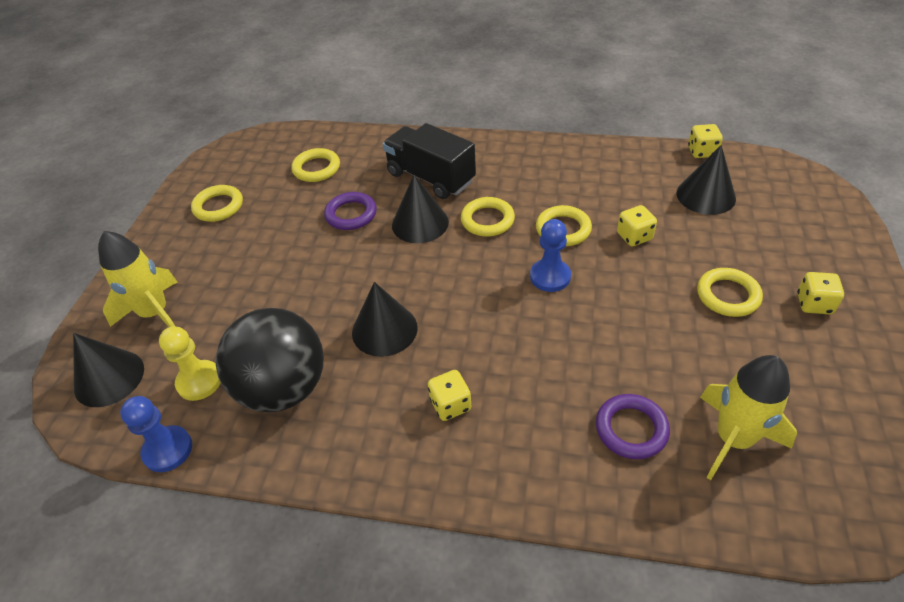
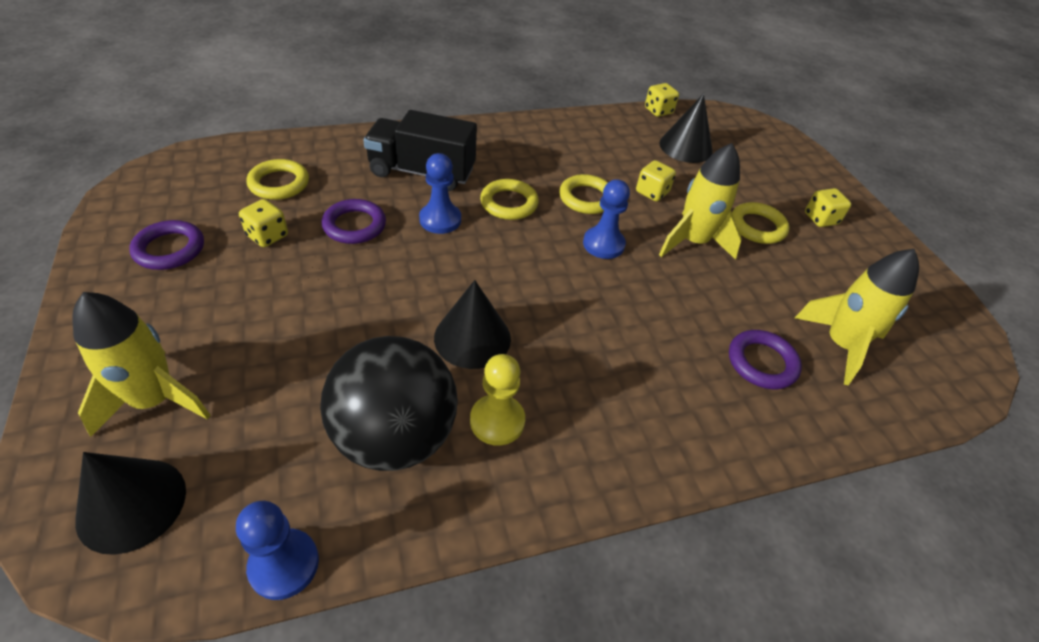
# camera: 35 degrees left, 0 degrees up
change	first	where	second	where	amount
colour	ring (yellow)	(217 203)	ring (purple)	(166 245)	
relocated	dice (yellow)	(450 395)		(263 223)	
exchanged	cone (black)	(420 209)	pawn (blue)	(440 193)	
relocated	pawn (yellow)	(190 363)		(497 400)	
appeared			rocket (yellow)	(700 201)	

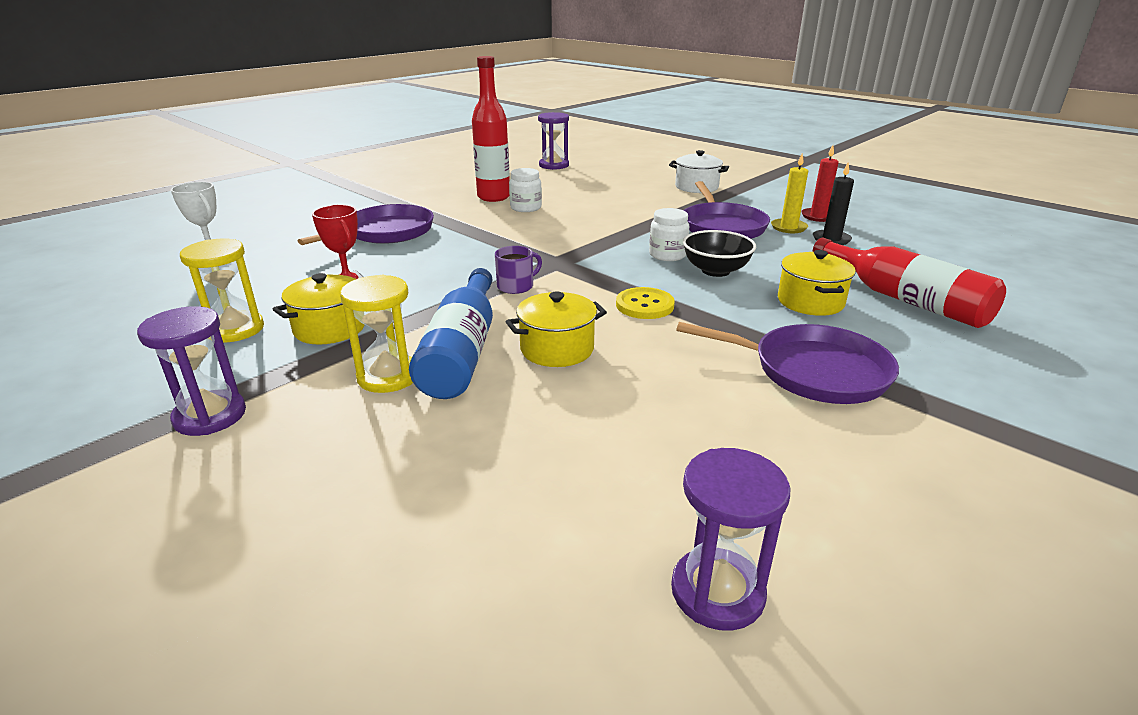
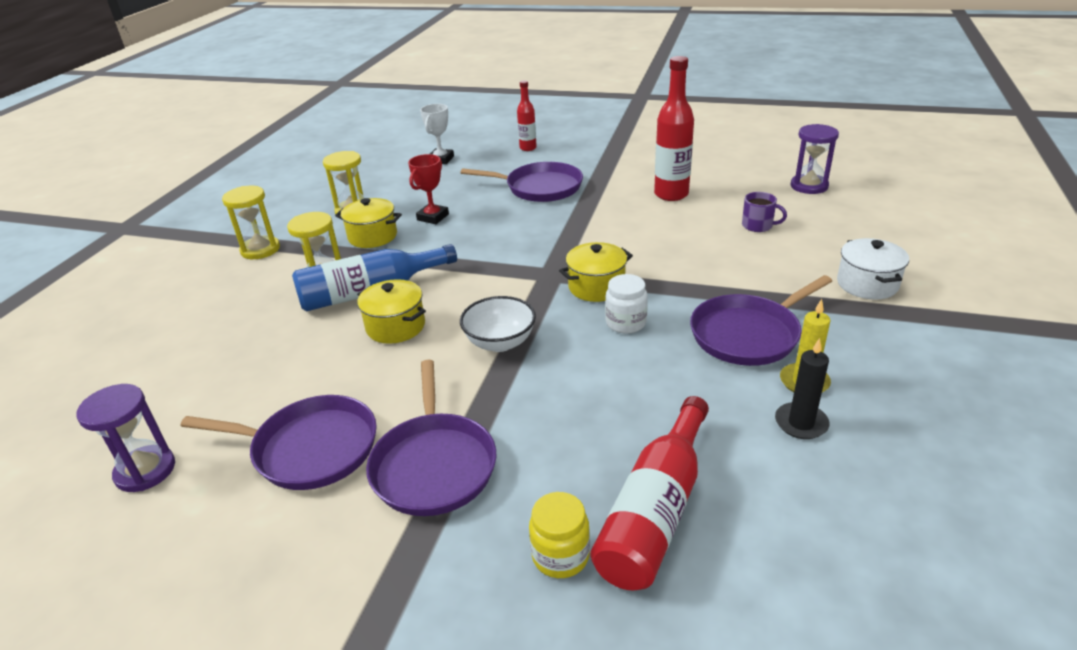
# camera: 65 degrees right, 5 degrees up
change	first	where	second	where	amount
appeared			pan (purple)	(279 442)	
colour	hourglass (purple)	(191 371)	hourglass (yellow)	(251 222)	
exchanged	button (yellow)	(645 303)	bowl (white)	(498 324)	
appeared			bottle (red)	(527 115)	
appeared			jar (yellow)	(559 535)	
relocated	pot (yellow)	(817 283)		(596 272)	
relocated	mug (purple)	(518 270)		(764 212)	
missing	jar (white)	(525 190)			
missing	bowl (black)	(719 253)			
missing	candle (red)	(820 183)			

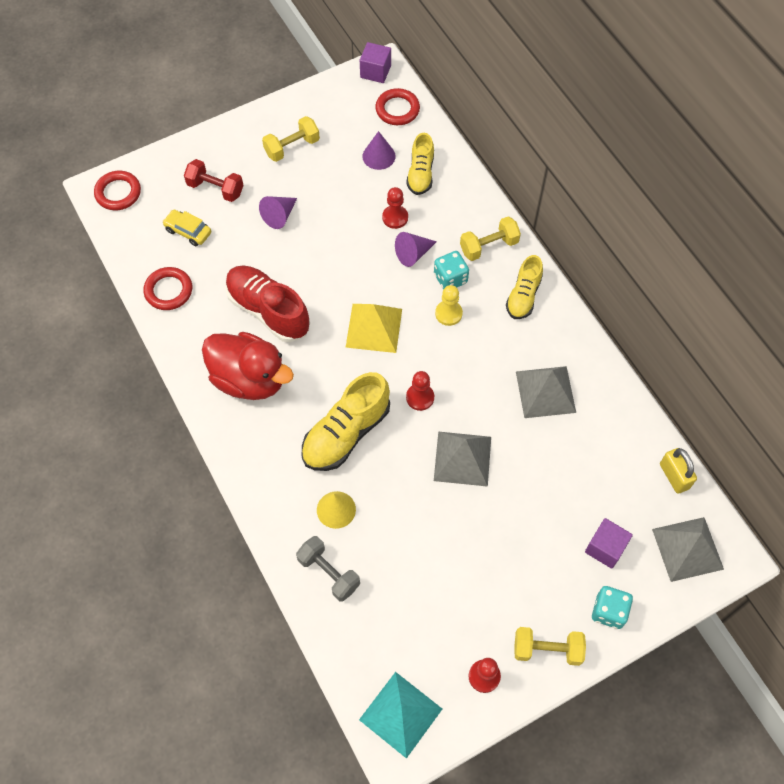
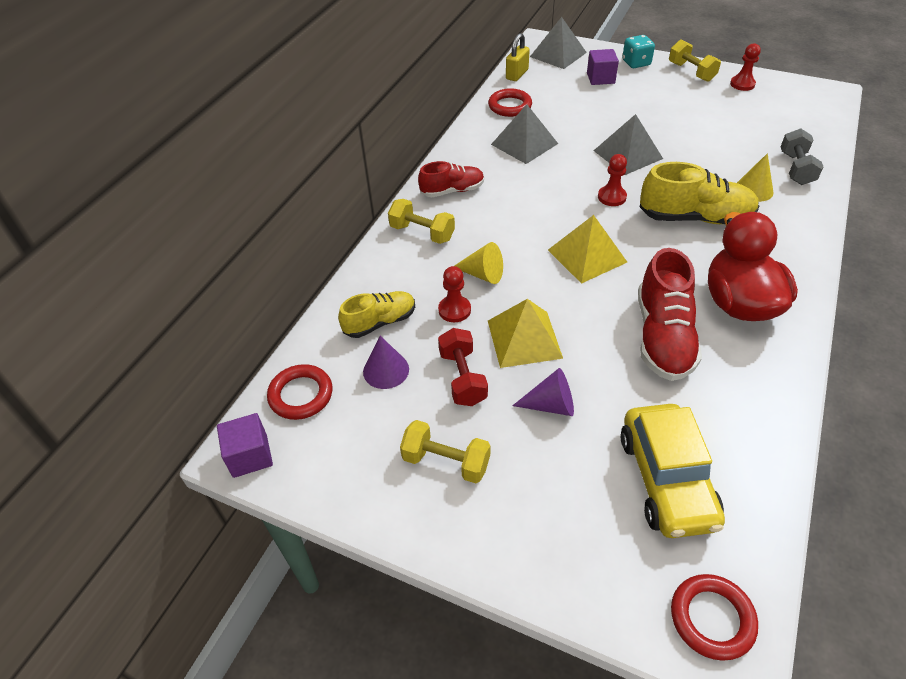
# camera: 125 degrees left, 15 degrees down
change	first	where	second	where	amount
colour	shoe (yellow)	(524 287)	shoe (red)	(451 179)	
relocated	dumbbell (red)	(214 180)		(463 367)	
colour	cone (purple)	(416 249)	cone (yellow)	(478 263)	
relocated	ring (red)	(168 288)		(510 102)	
appeared			pyramid (yellow)	(525 333)	
size	car (yellow)	(186 228)		(673 471)	x1.90
missing	pyramid (turquoise)	(400 715)			
missing	dice (turquoise)	(451 270)			
missing	pawn (yellow)	(449 305)			

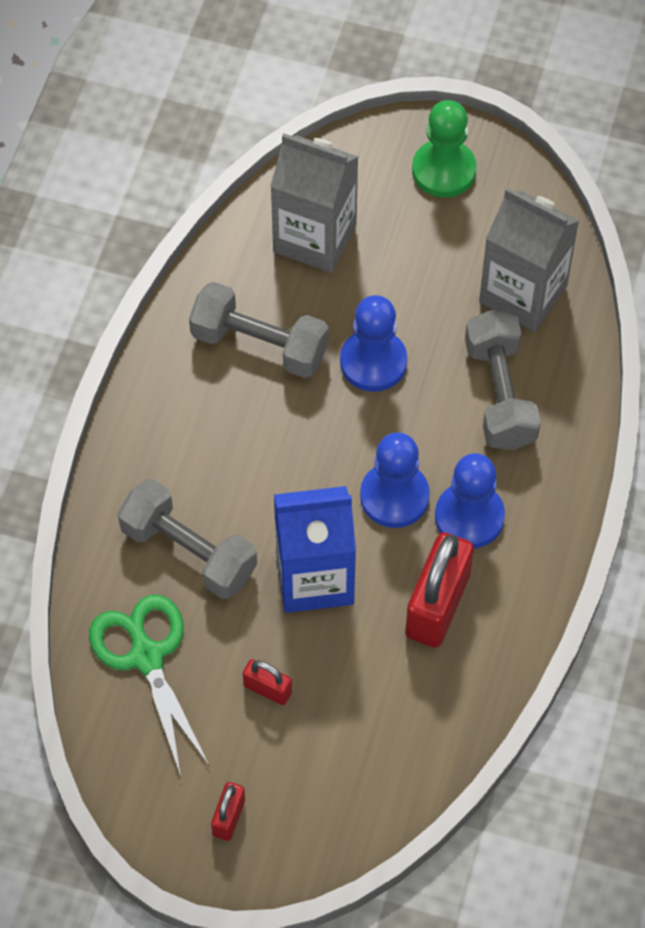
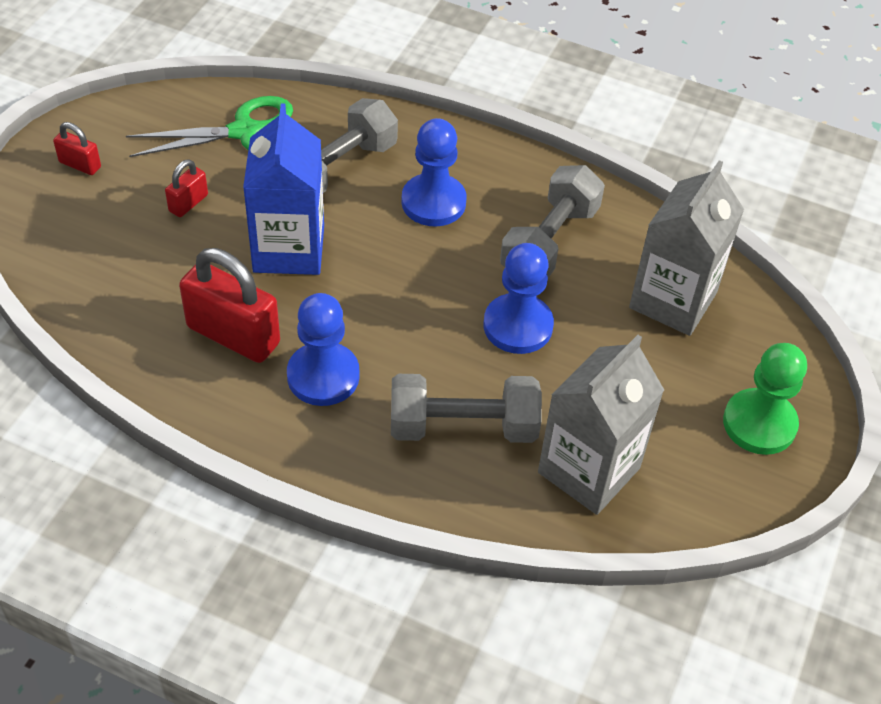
# camera: 95 degrees right, 10 degrees down
change	first	where	second	where	amount
relocated	pawn (blue)	(395 480)		(434 172)	

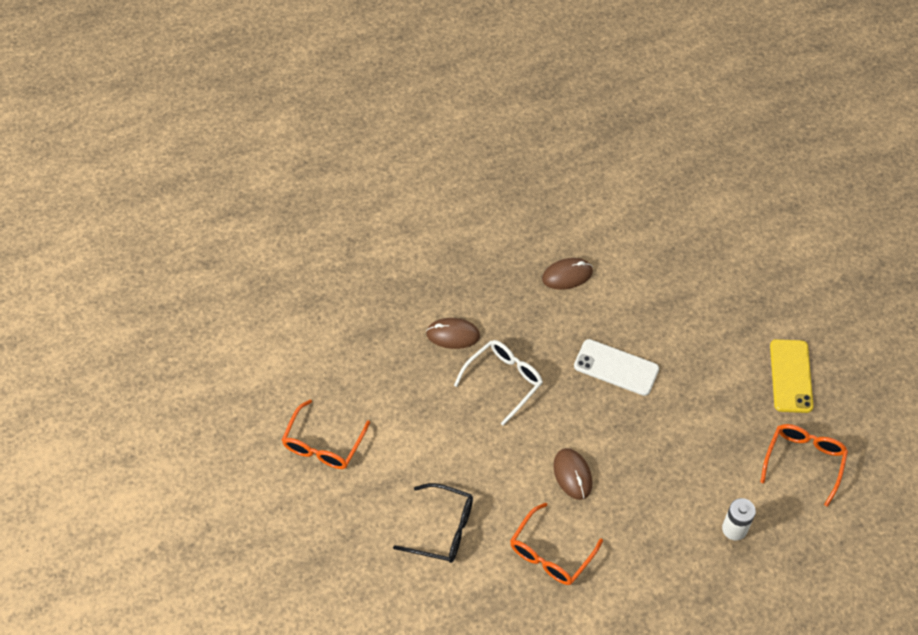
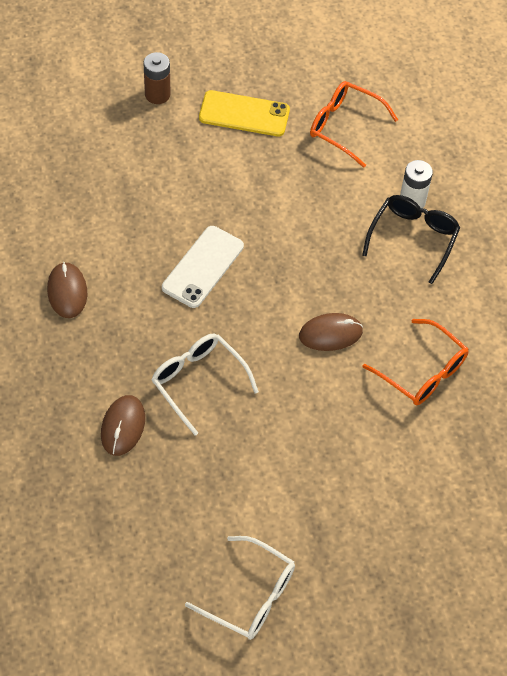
# camera: 85 degrees left, 0 degrees up
change	first	where	second	where	amount
appeared			battery (brown)	(157 78)	
colour	glasses (orange)	(326 434)	glasses (white)	(240 588)	
relocated	glasses (black)	(433 523)		(411 239)	

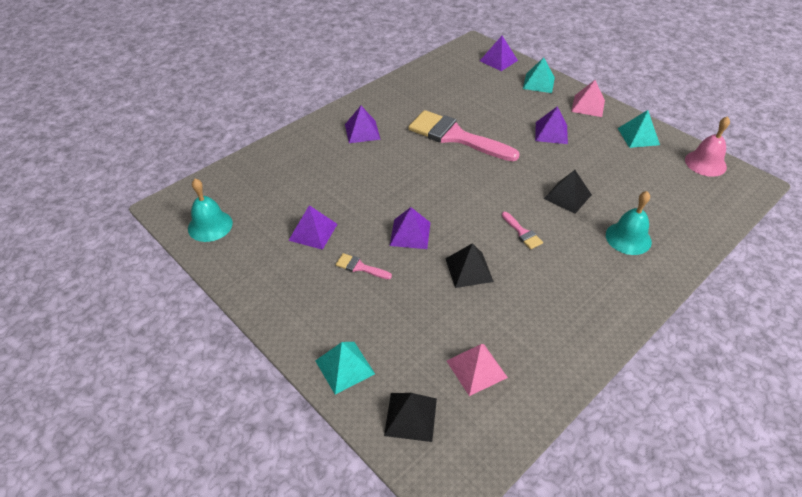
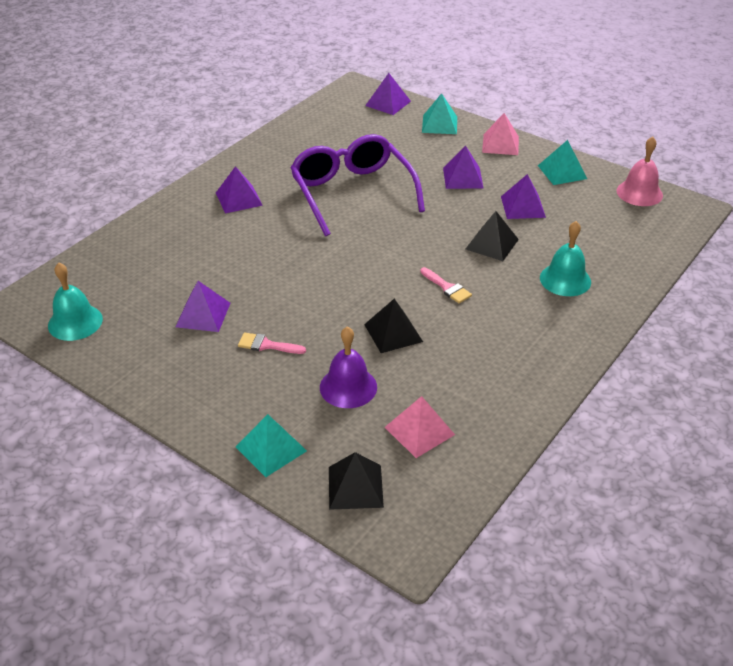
# camera: 10 degrees left, 5 degrees down
change	first	where	second	where	amount
exchanged	brush (pink)	(464 135)	glasses (purple)	(357 185)	
appeared			bell (purple)	(348 367)	
relocated	pyramid (purple)	(410 228)		(523 196)	

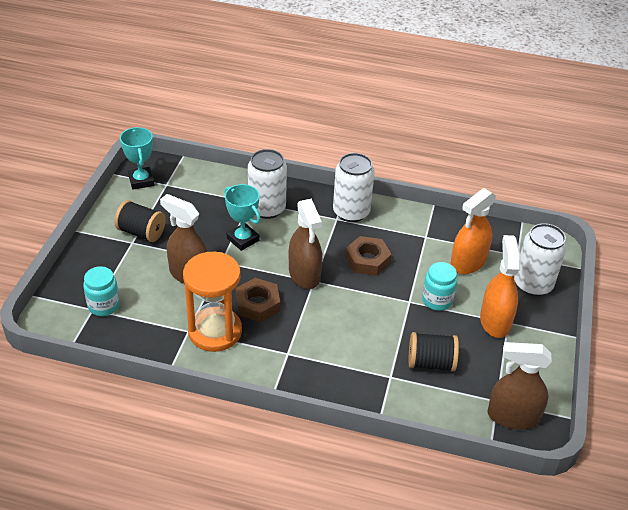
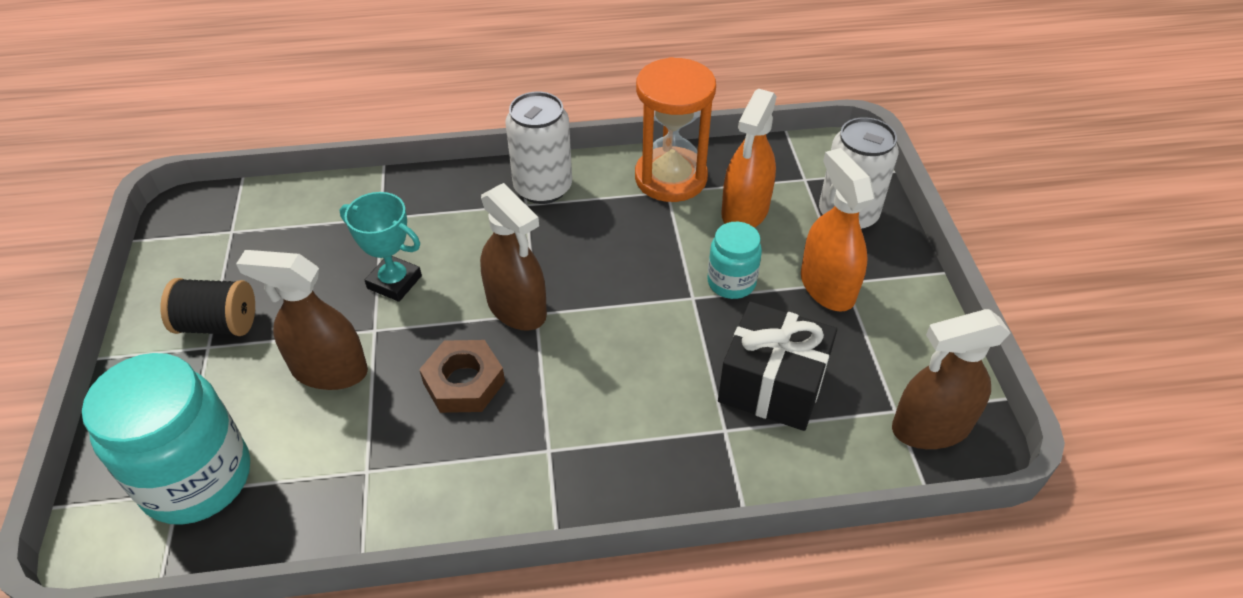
# camera: 20 degrees left, 5 degrees up
change	first	where	second	where	amount
size	jar (turquoise)	(101 291)		(166 439)	x1.89
relocated	hourglass (orange)	(212 302)		(675 129)	
exchanged	spool (black)	(434 352)	gift (black)	(777 366)	
missing	trophy (turquoise)	(137 158)			
missing	can (white)	(267 184)			
missing	nut (brown)	(368 256)			

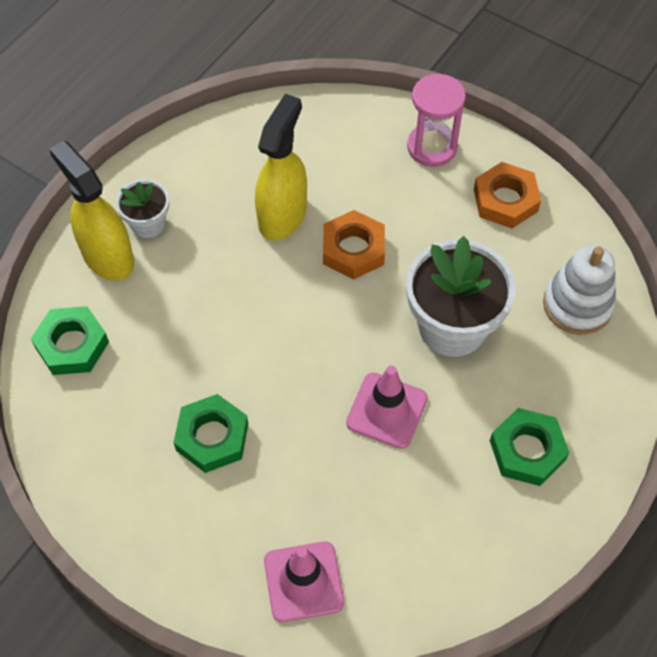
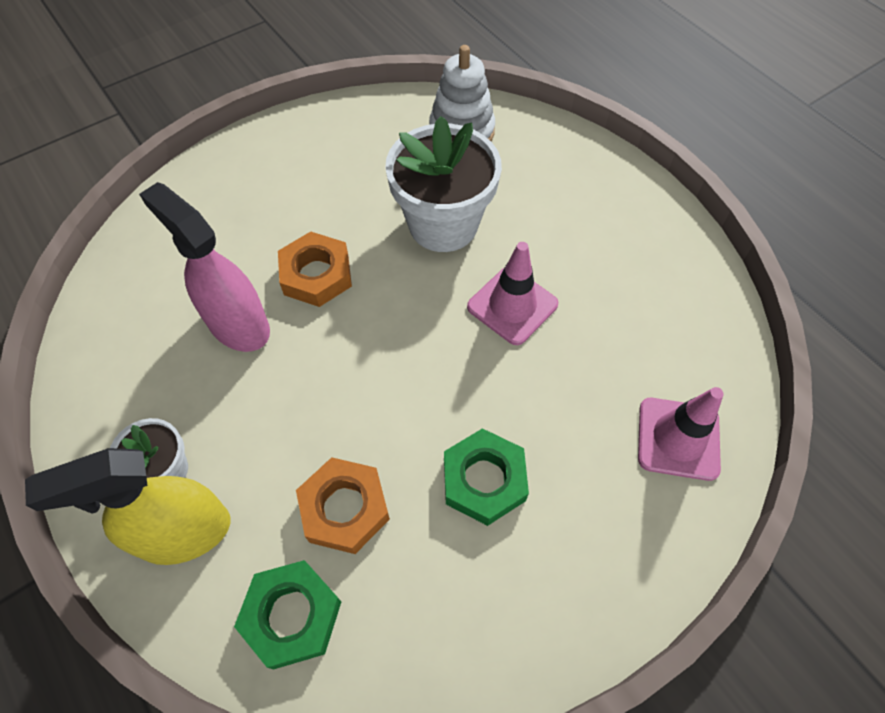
# camera: 70 degrees left, 0 degrees up
change	first	where	second	where	amount
colour	spray bottle (yellow)	(281 167)	spray bottle (pink)	(204 267)	
relocated	nut (orange)	(507 195)		(343 505)	
missing	hourglass (pink)	(436 120)			
missing	nut (green)	(530 447)			

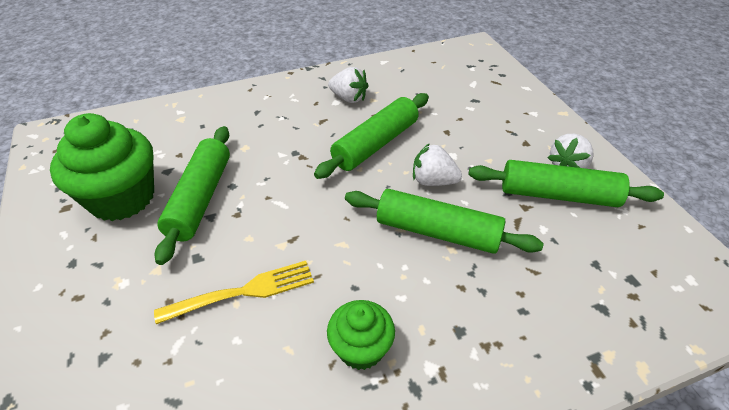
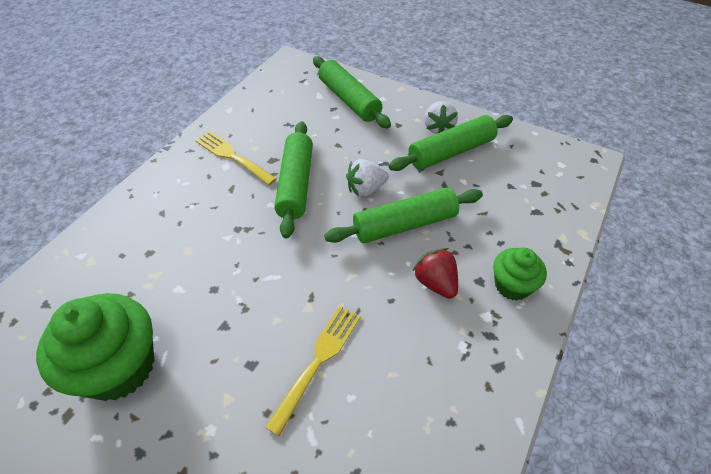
# camera: 40 degrees left, 5 degrees up
change	first	where	second	where	amount
exchanged	strawberry (white)	(348 85)	fork (yellow)	(236 158)	
relocated	rolling pin (green)	(192 195)		(352 92)	
appeared			strawberry (red)	(435 273)	
relocated	cupcake (green)	(361 335)		(520 274)	

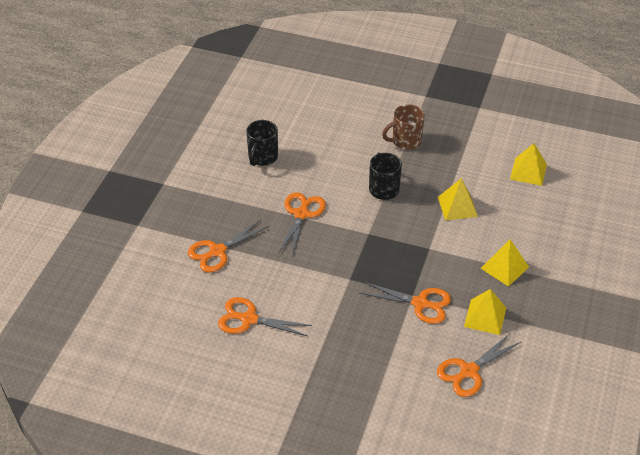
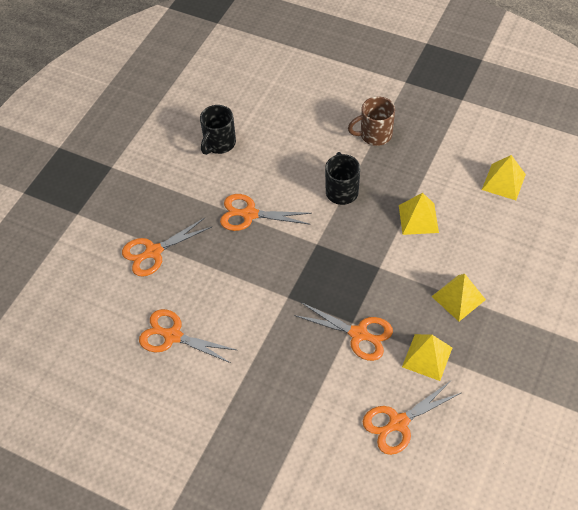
# camera: 10 degrees right, 10 degrees up
change	first	where	second	where	amount
spun	scissors (orange)	(302 223)		(266 212)	105 degrees counterclockwise

